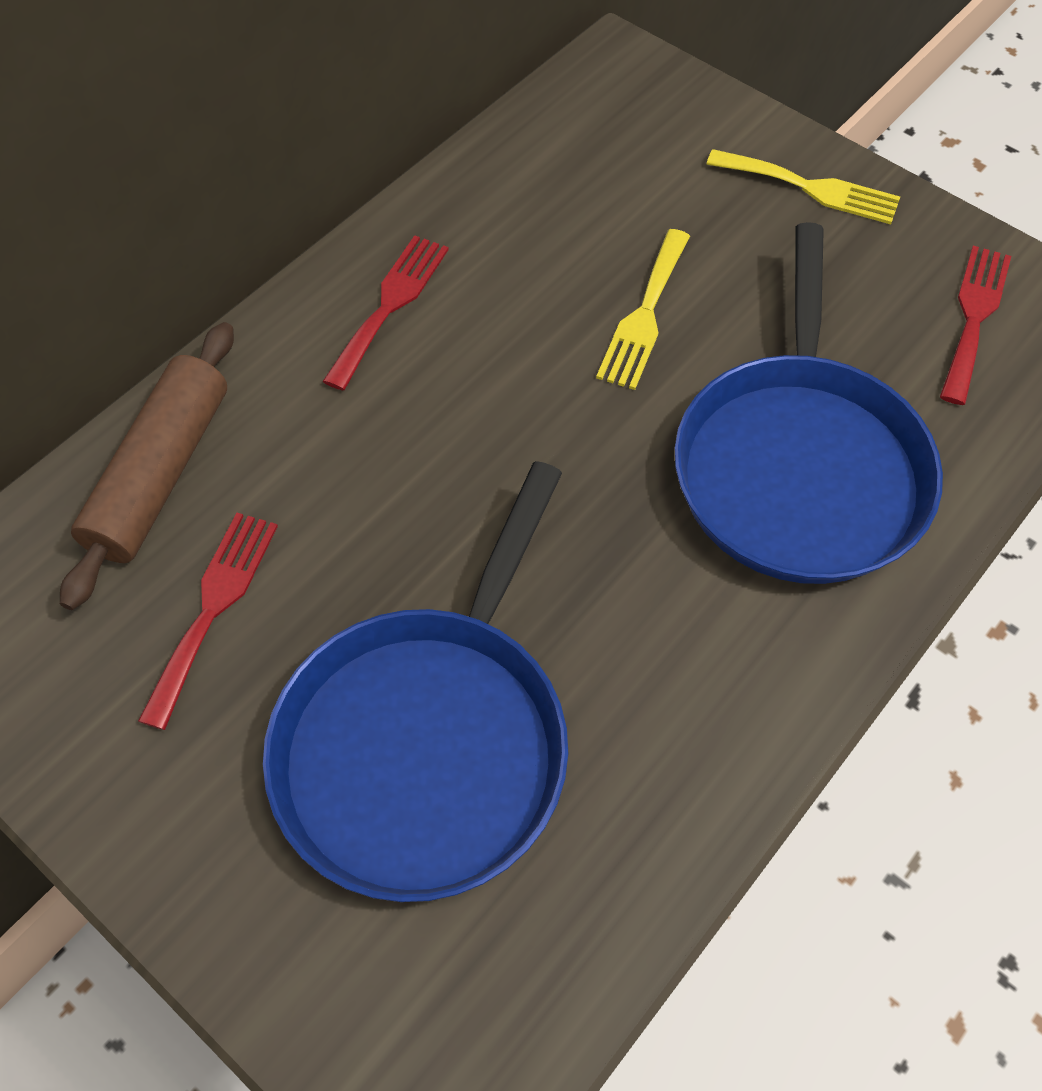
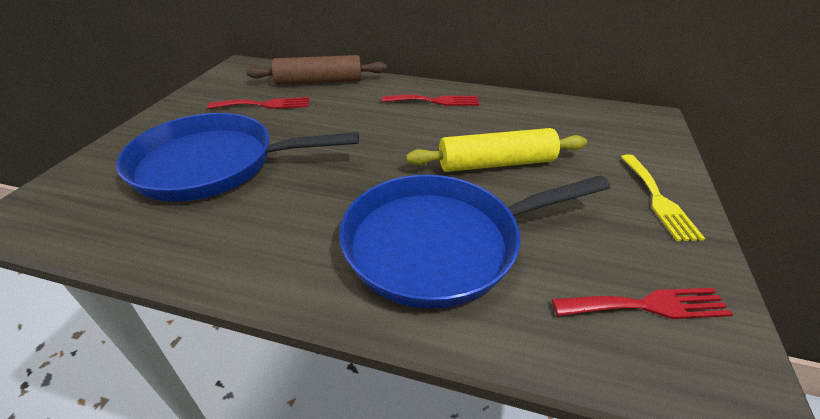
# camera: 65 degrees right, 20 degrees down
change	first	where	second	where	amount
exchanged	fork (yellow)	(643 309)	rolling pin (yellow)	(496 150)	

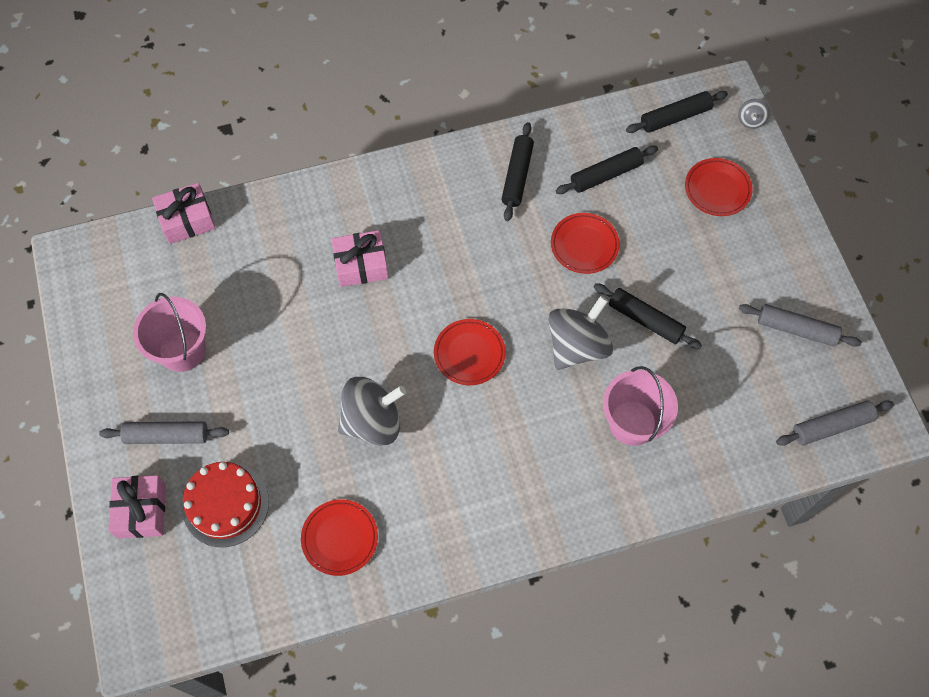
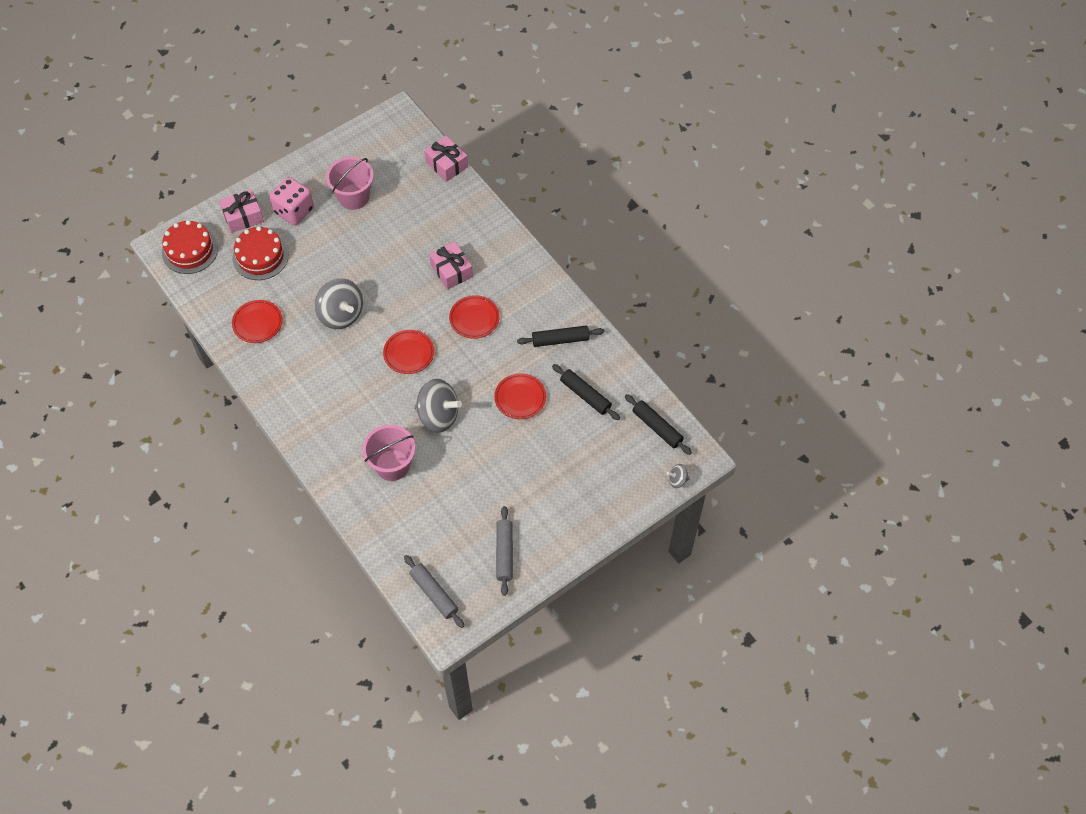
# camera: 70 degrees right, 5 degrees down
change	first	where	second	where	amount
appeared			cake (red)	(190 247)	
exchanged	rolling pin (grey)	(164 432)	dice (pink)	(291 201)	
relocated	plate (red)	(719 187)		(474 317)	
missing	rolling pin (black)	(648 316)			

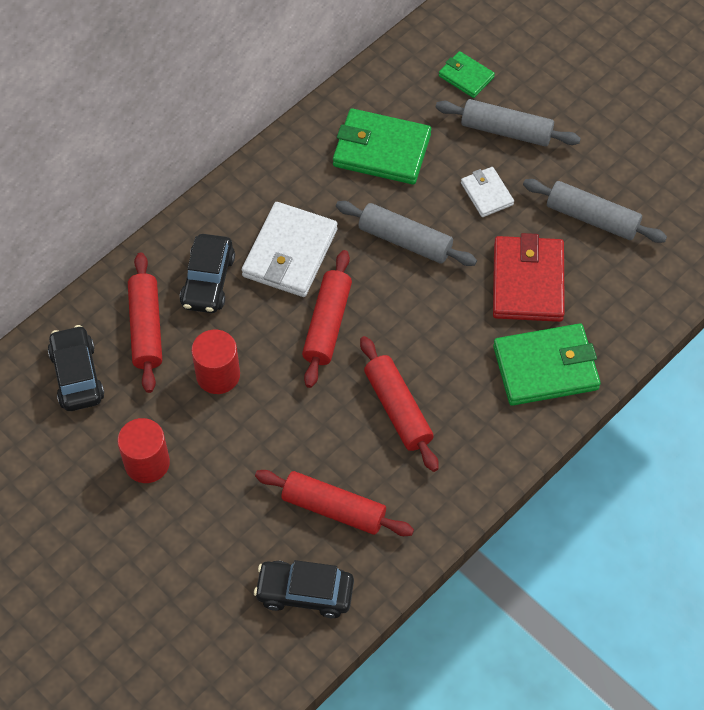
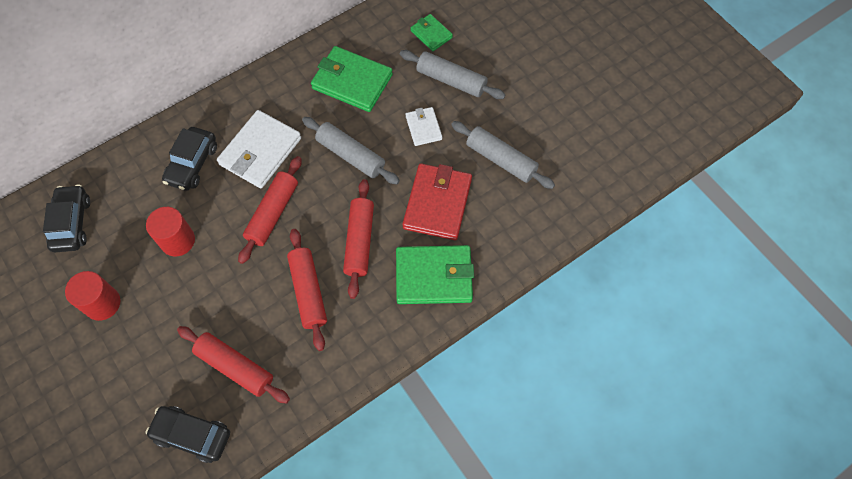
# camera: 10 degrees right, 5 degrees up
change	first	where	second	where	amount
relocated	rolling pin (red)	(145 322)		(358 239)	

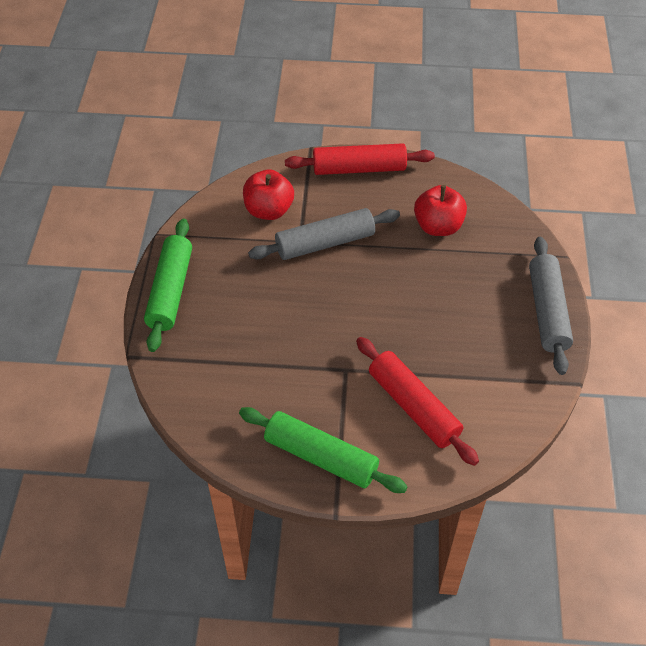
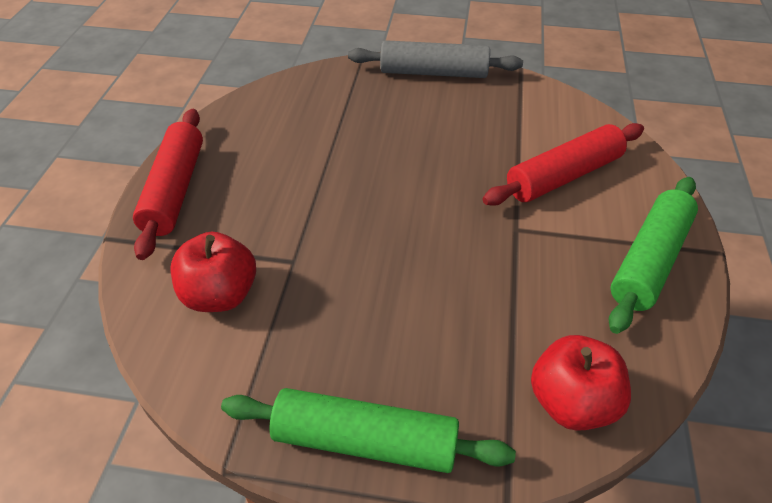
# camera: 85 degrees left, 5 degrees down
change	first	where	second	where	amount
relocated	apple (red)	(440 210)		(581 383)	
missing	rolling pin (grey)	(324 234)			

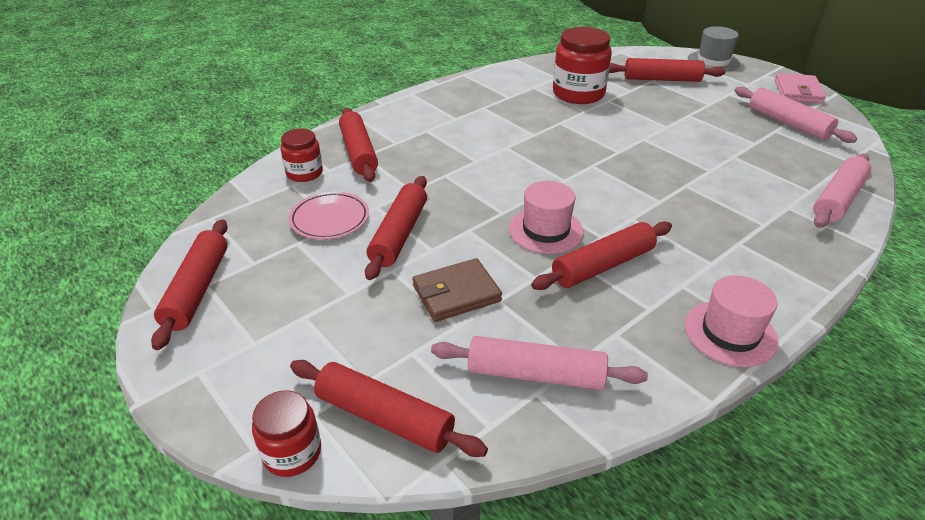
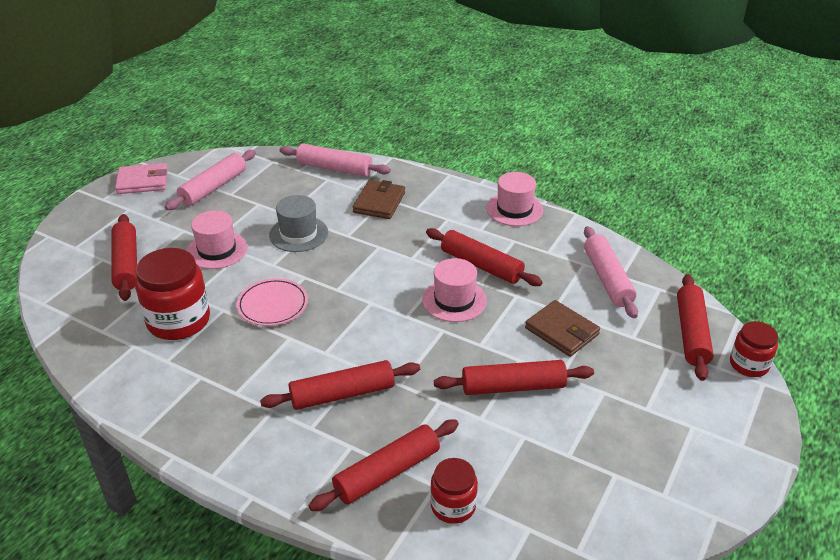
# camera: 110 degrees left, 0 degrees up
change	first	where	second	where	amount
appeared			hat (pink)	(217 239)	
relocated	plate (pink)	(329 215)		(272 302)	
relocated	rolling pin (red)	(189 284)		(340 385)	
relocated	hat (grey)	(714 49)		(298 223)	
appeared			wallet (brown)	(379 199)	

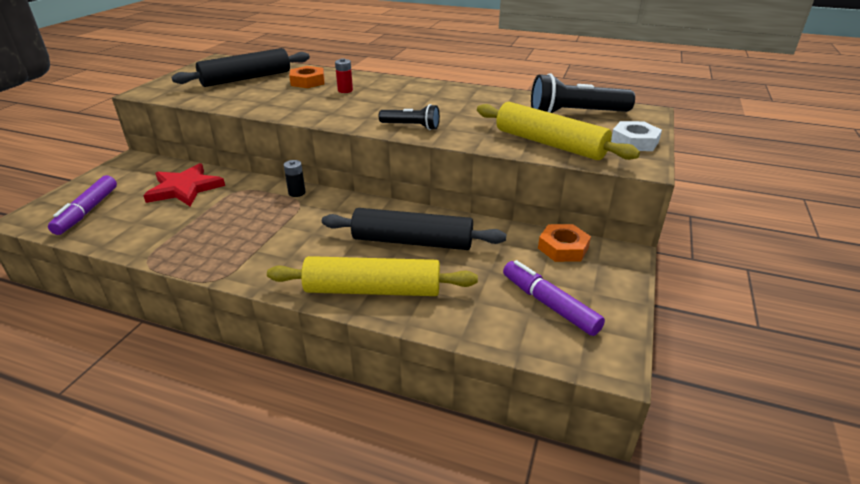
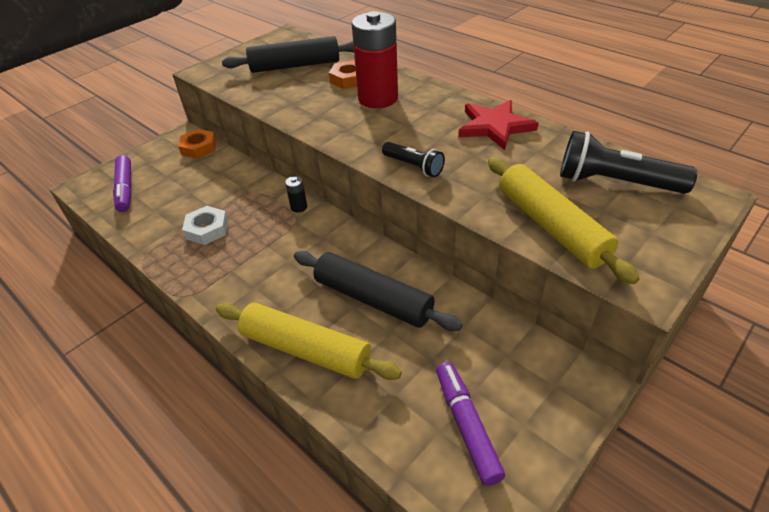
# camera: 25 degrees right, 10 degrees up
change	first	where	second	where	amount
spun	marker (purple)	(82 205)		(122 183)	45 degrees counterclockwise
relocated	nut (orange)	(564 243)		(197 144)	
relocated	nut (white)	(636 136)		(205 225)	
size	battery (red)	(344 75)		(375 59)	x2.48
relocated	star (red)	(184 185)		(498 125)	

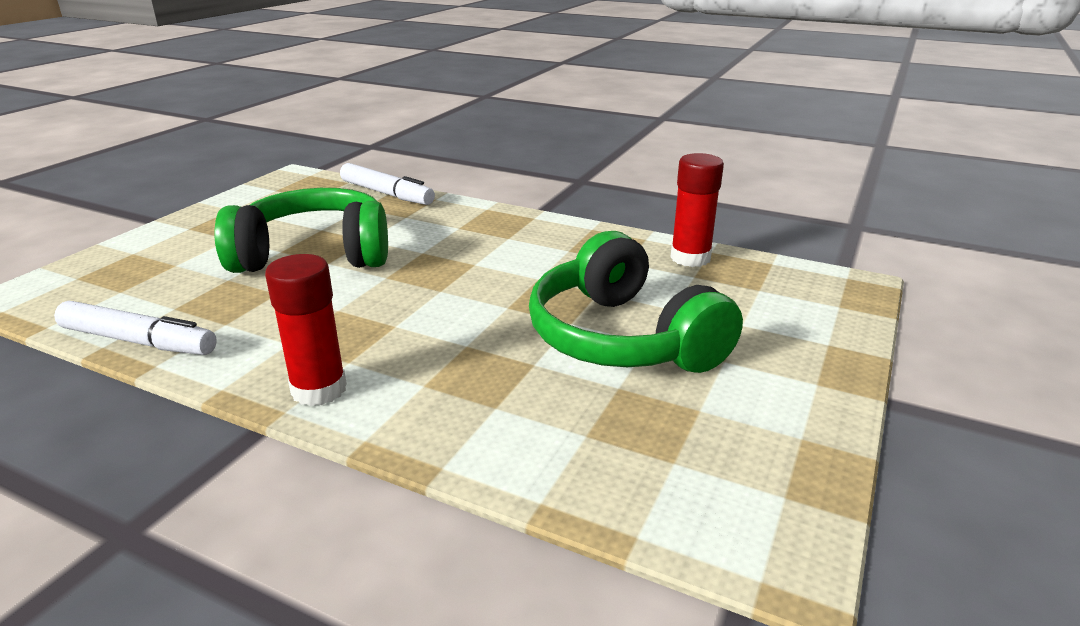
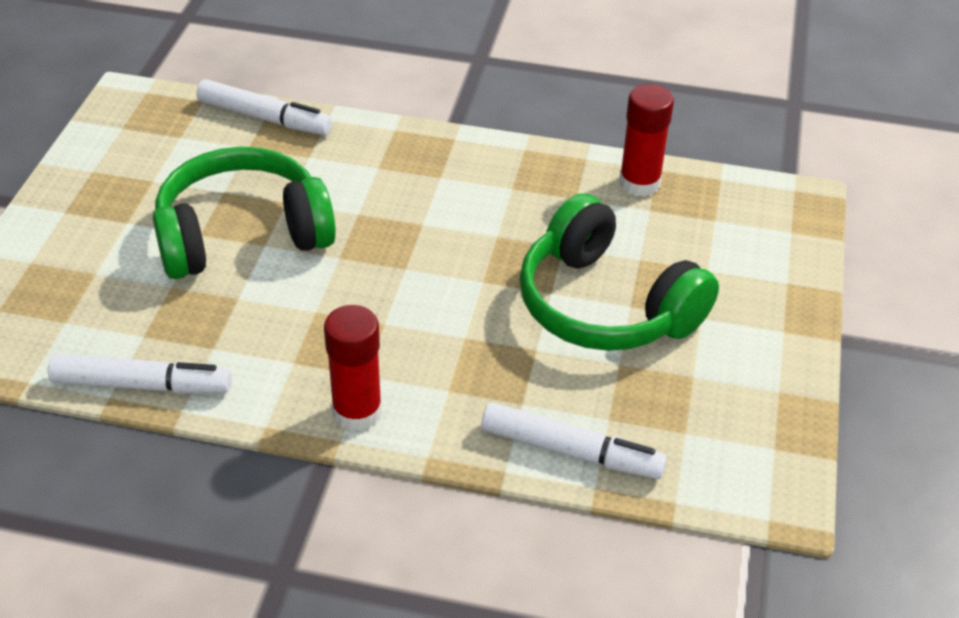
# camera: 15 degrees left, 15 degrees up
change	first	where	second	where	amount
appeared			marker (white)	(574 440)	

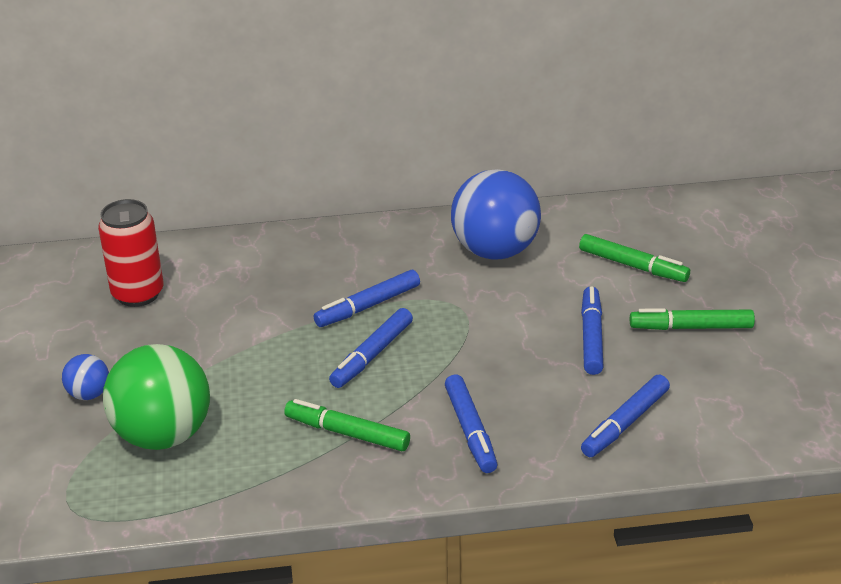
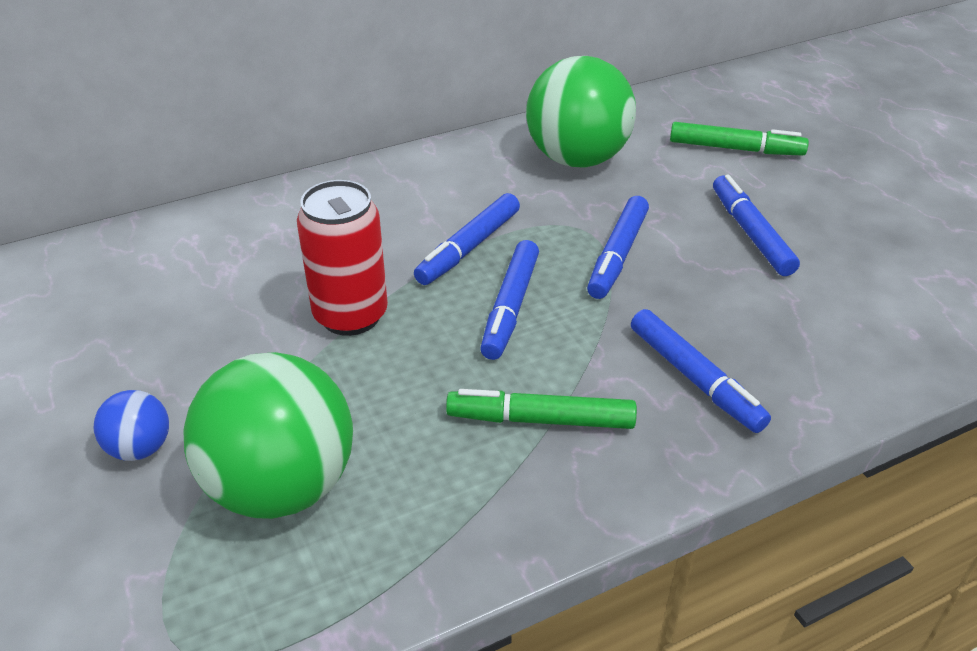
# camera: 20 degrees left, 5 degrees up
change	first	where	second	where	amount
relocated	can (red)	(131 253)		(342 258)	
colour	ball (blue)	(496 214)	ball (green)	(581 111)	
relocated	marker (blue)	(625 415)		(618 247)	
missing	marker (green)	(692 319)			

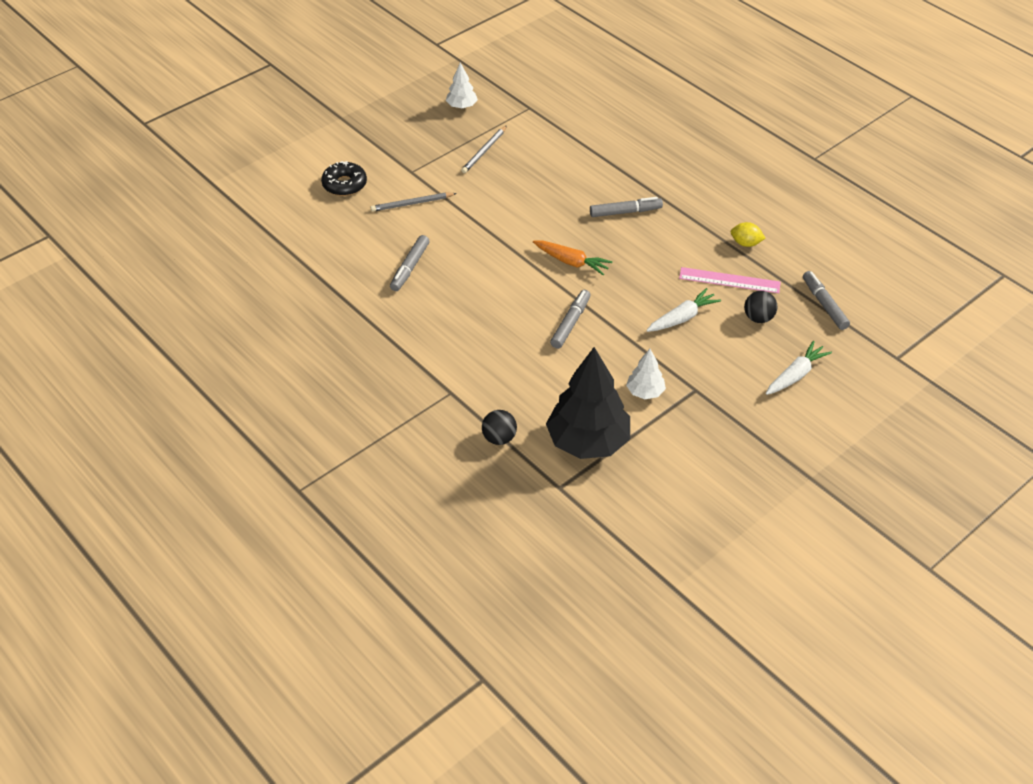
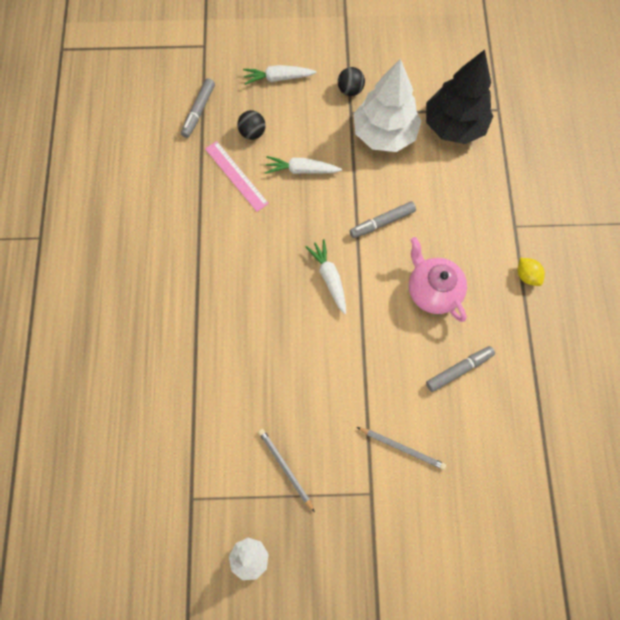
# camera: 140 degrees left, 25 degrees up
change	first	where	second	where	amount
spun	pencil (grey)	(484 149)		(286 470)	105 degrees counterclockwise
colour	carrot (orange)	(573 258)	carrot (white)	(326 276)	
relocated	ball (black)	(499 427)		(351 81)	
size	tree (white)	(646 374)		(388 105)	x2.09
appeared			teapot (pink)	(438 279)	
relocated	lemon (yellow)	(748 234)		(531 272)	
missing	donut (black)	(344 178)			
missing	marker (grey)	(626 207)			

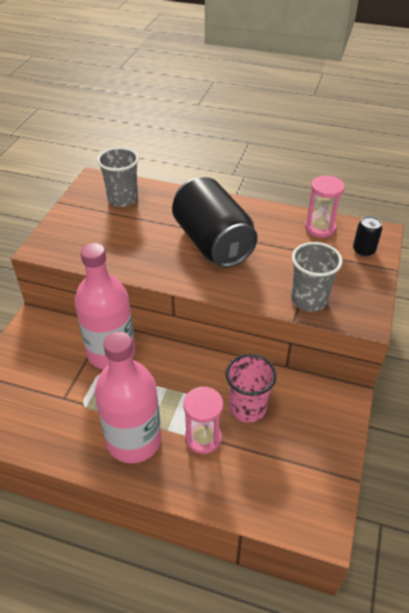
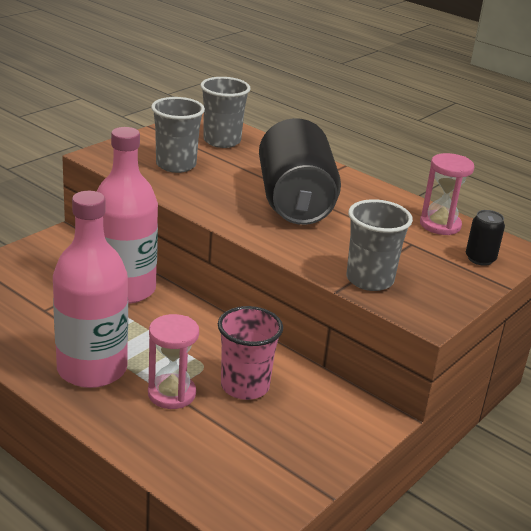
# camera: 20 degrees right, 15 degrees down
change	first	where	second	where	amount
appeared			cup (grey)	(178 135)	

